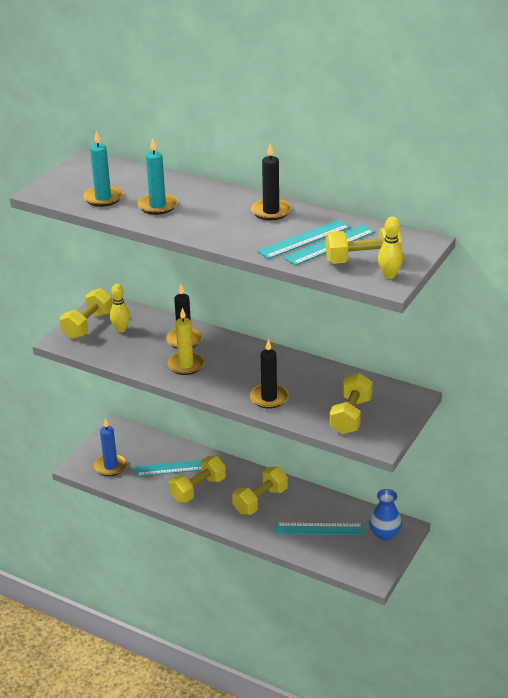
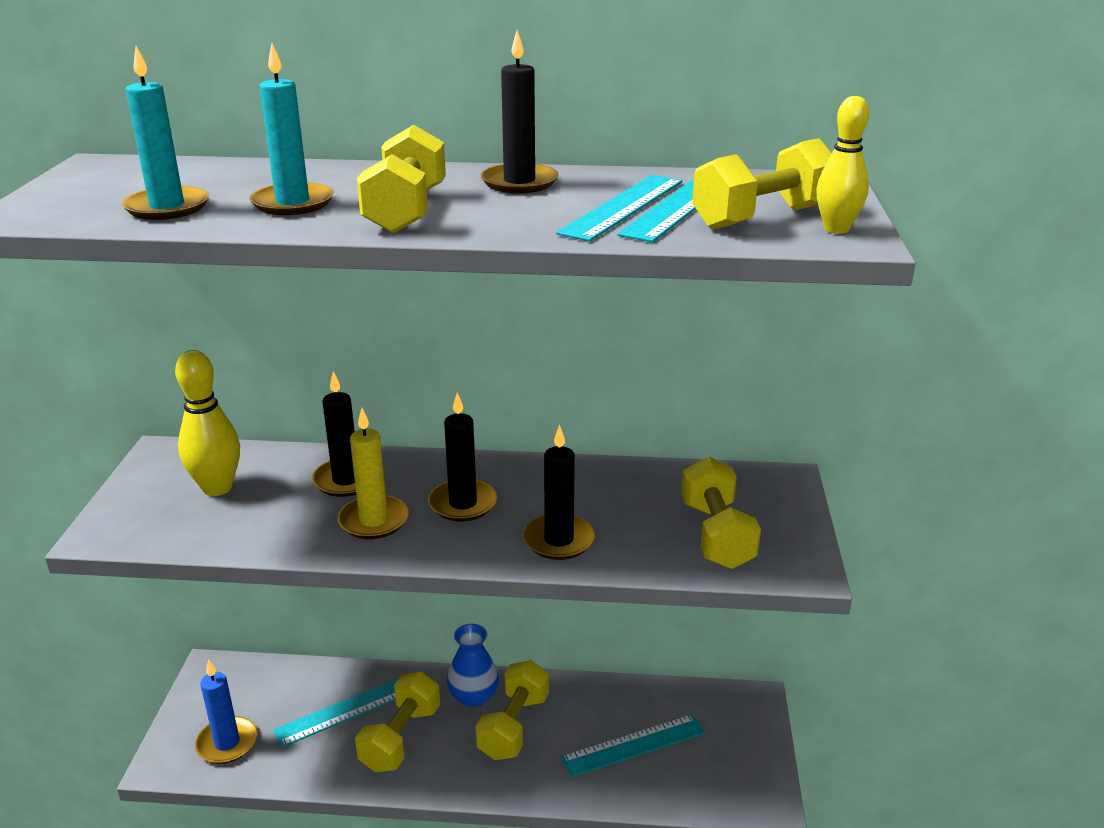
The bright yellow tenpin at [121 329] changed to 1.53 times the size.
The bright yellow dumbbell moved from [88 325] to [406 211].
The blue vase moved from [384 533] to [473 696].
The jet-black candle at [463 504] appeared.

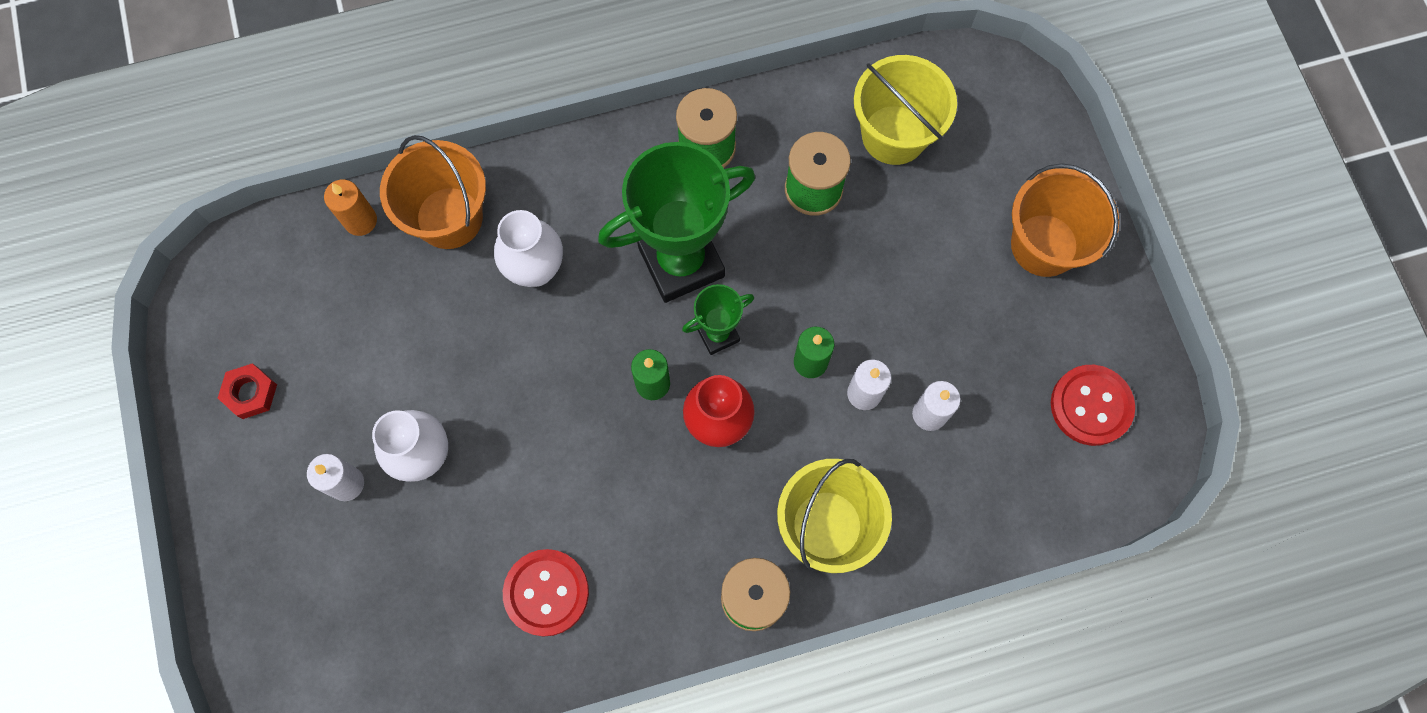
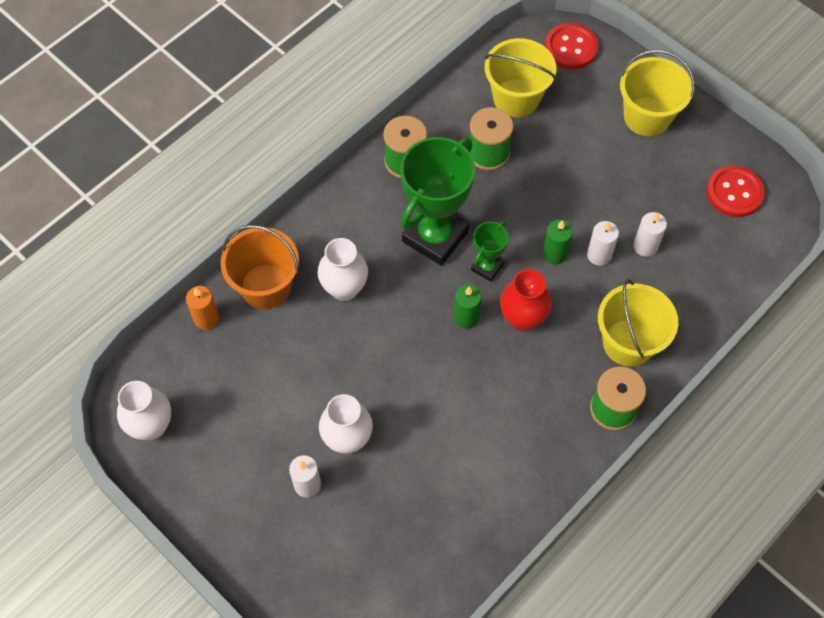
The bright orange bucket at [1044 245] became the bright yellow bucket at [647 116].
The red nut at [250 393] disappeared.
The red button moved from [546 593] to [571 48].
The snow-white vase at [151 426] appeared.

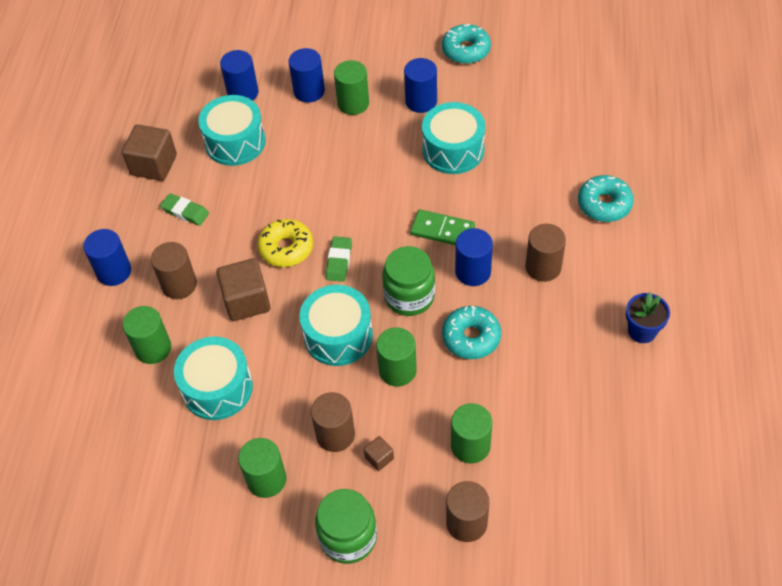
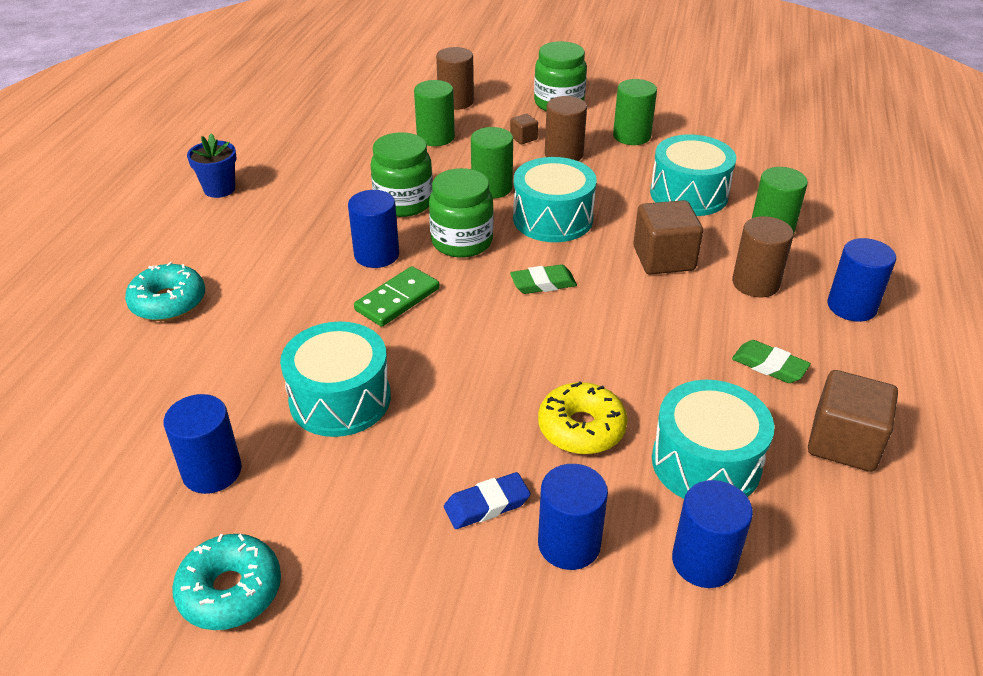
The blue cylinder shape moved from [421 101] to [212 471].
The green cylinder shape at [353 103] was replaced by the blue eraser at [487 505].
The green domino at [442 230] turned 75 degrees counterclockwise.
The bright yellow donut moved from [286 248] to [581 428].
The dark brown cylinder shape at [543 267] disappeared.
The green eraser at [339 261] turned 60 degrees clockwise.
The aqua donut at [471 337] was replaced by the green jar at [403 203].

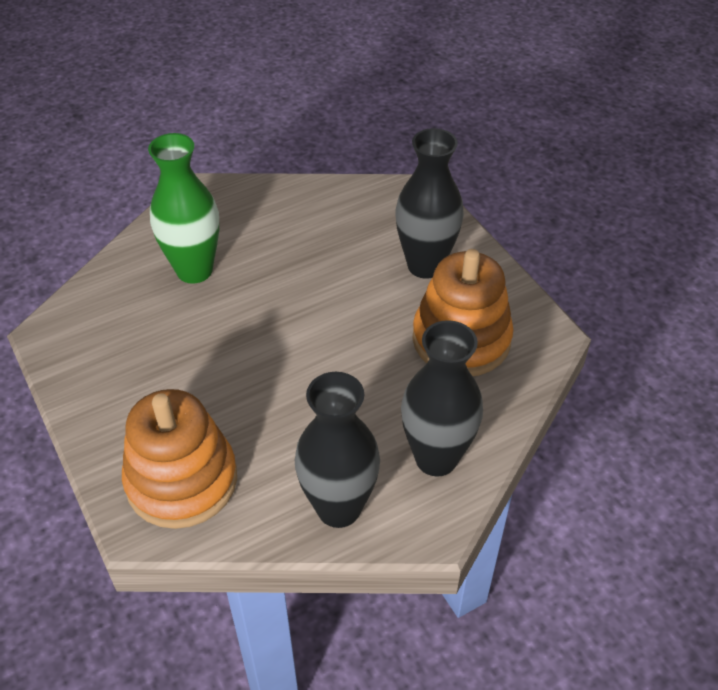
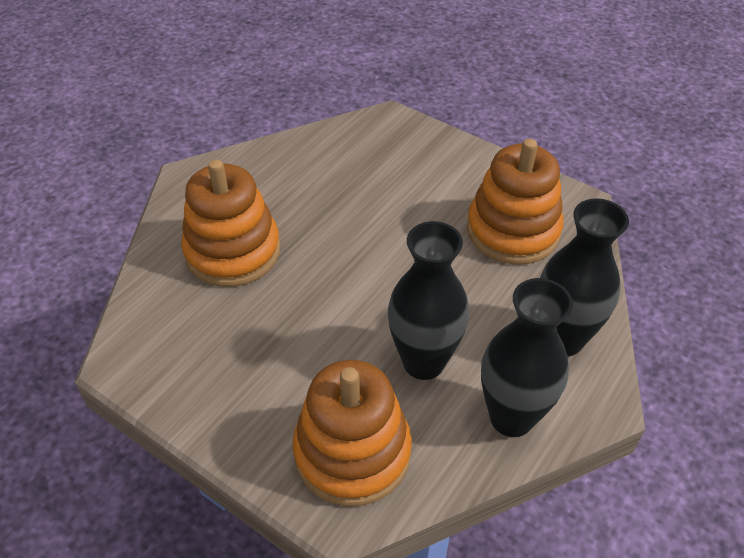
The jet-black vase moved from [425 265] to [423 362].
The green vase at [194 270] was replaced by the bright orange stacking toy at [233 251].

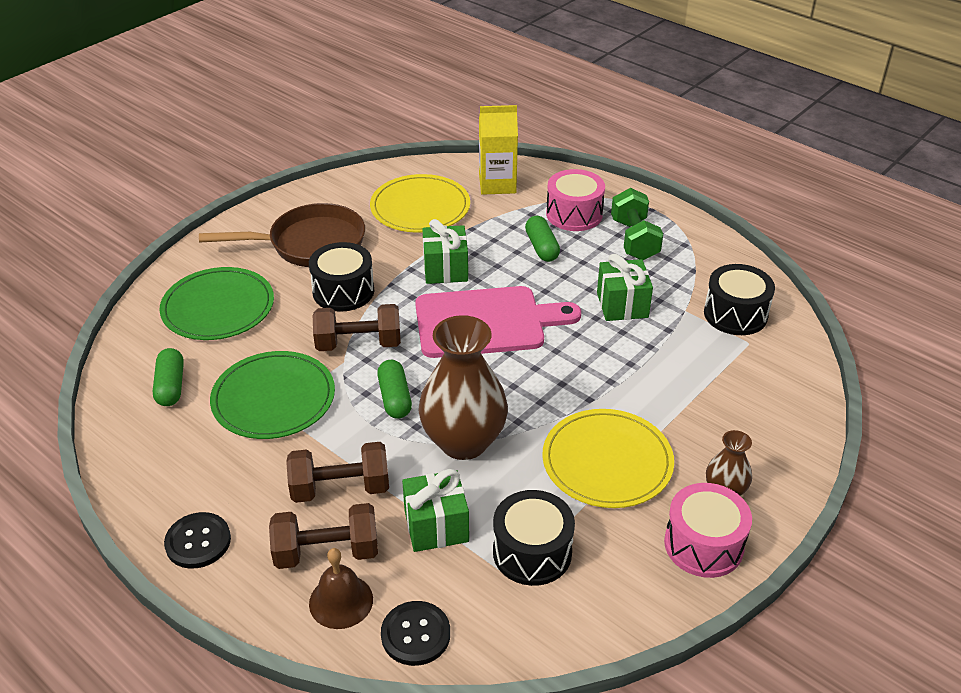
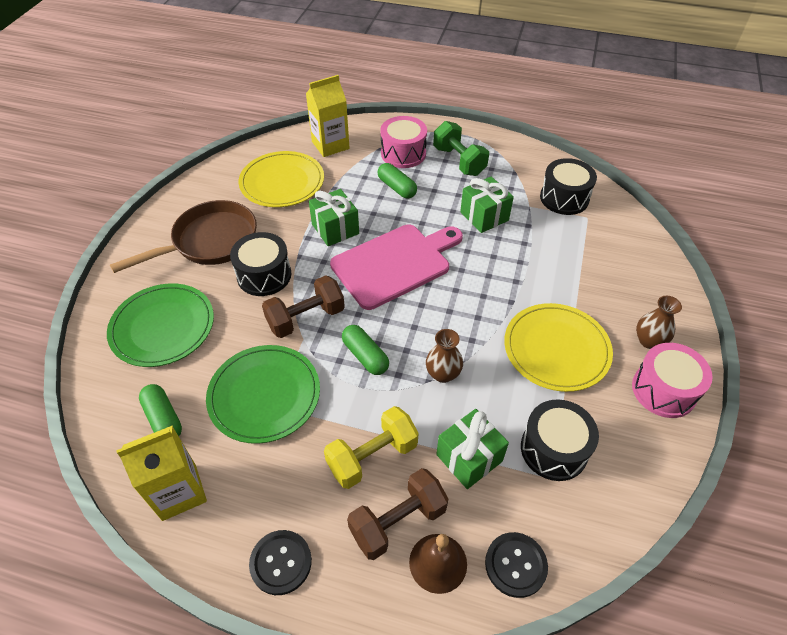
The dark brown vase at [463 442] changed to 0.50 times the size.
The dark brown dumbbell at [340 488] became the bright yellow dumbbell at [372 456].
The bright yellow milk carton at [179 492] appeared.

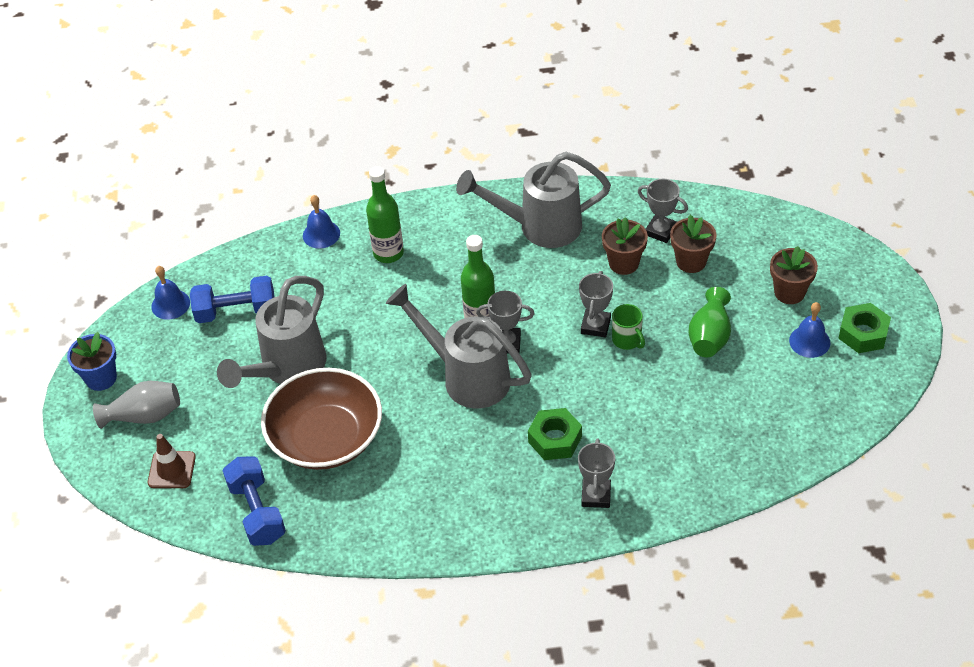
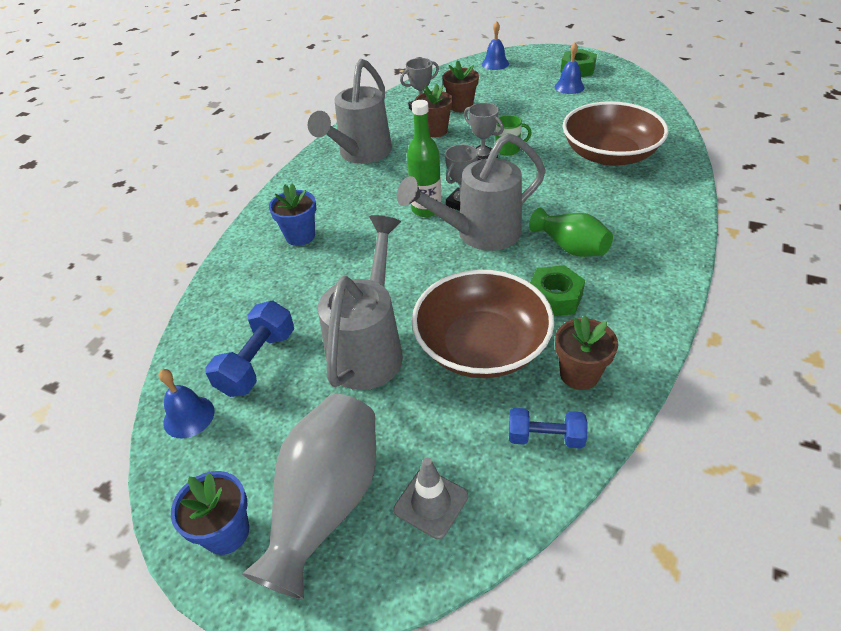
The green drink bottle at [388 253] was replaced by the blue flower pot at [300 236].
The blue bell moved from [321 234] to [495 63].
The dark brown flower pot moved from [789 292] to [579 374].
The ash-grey sprinkling can at [286 369] turned 135 degrees counterclockwise.
The green vase moved from [709 336] to [570 247].
The ash-grey vase at [144 415] changed to 1.59 times the size.
The green nut moved from [555 439] to [554 298].
The dark brown safety cone at [172 470] became the ash-grey safety cone at [431 503].
The ash-grey prize cup at [596 495] disappeared.
The blue dumbbell at [257 512] changed to 0.67 times the size.
The dark brown deep dish at [609 154] appeared.

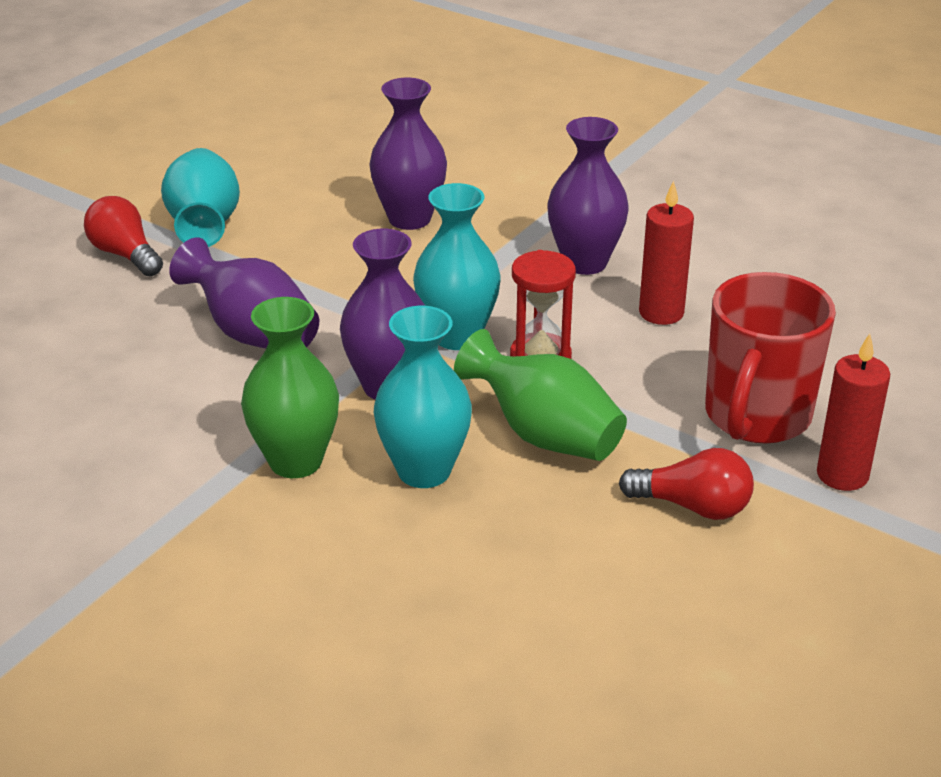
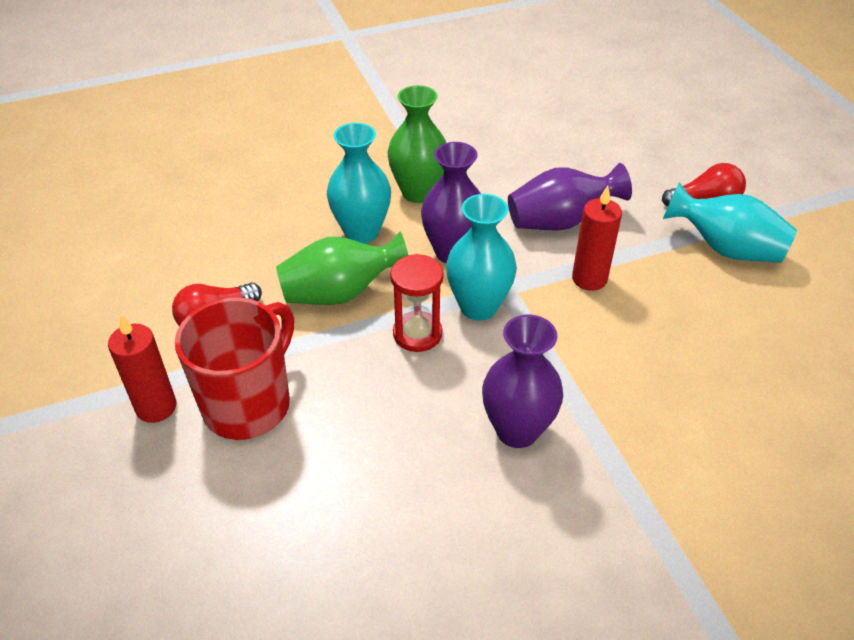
The royal purple vase at [409 219] disappeared.
The red candle moved from [661 313] to [589 279].
The red mug at [756 417] turned 60 degrees clockwise.

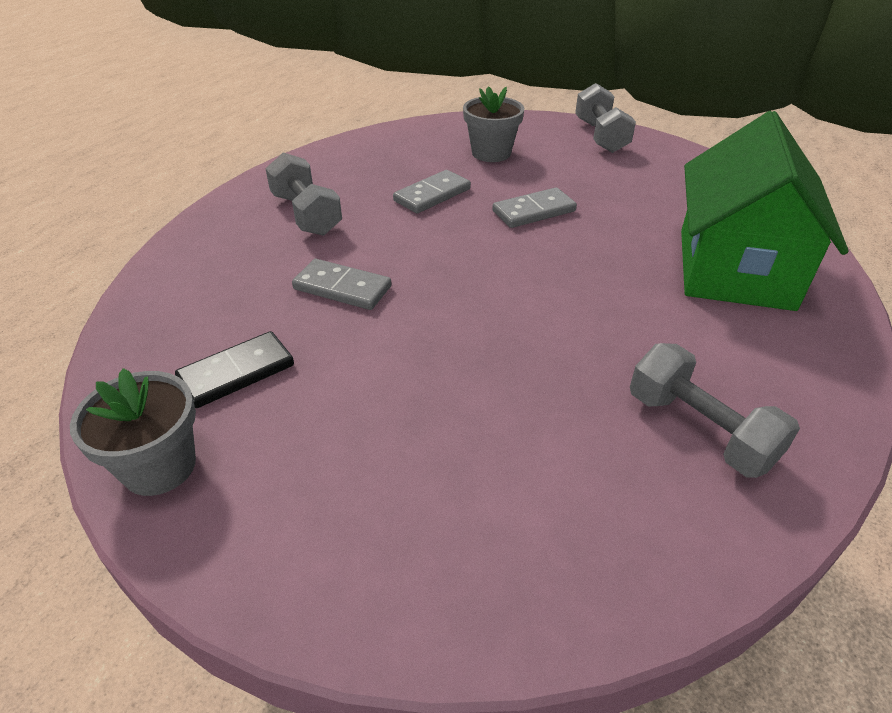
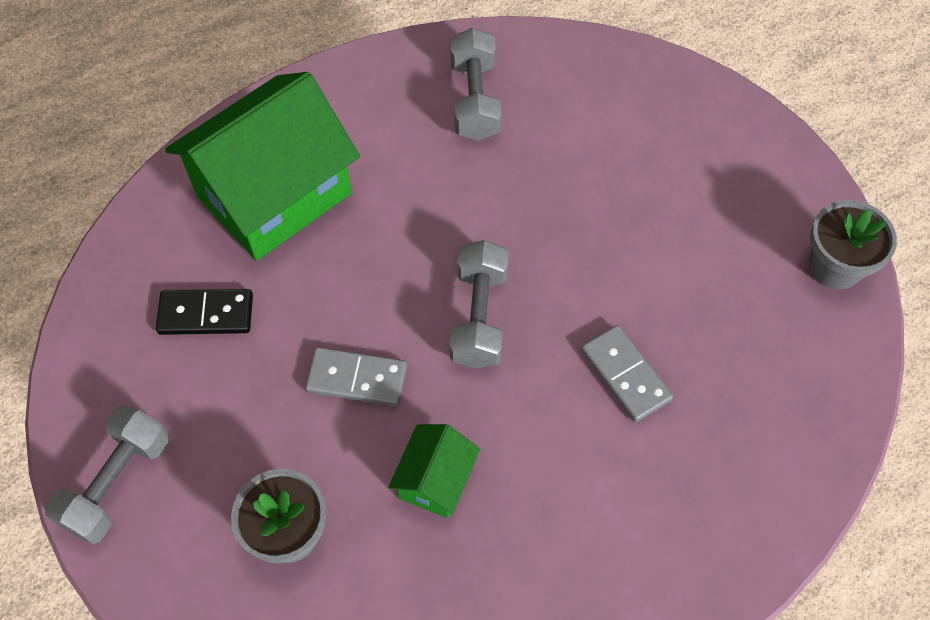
The ash-grey dumbbell moved from [306 214] to [479 317].
The ash-grey domino at [432 195] was replaced by the green cottage at [435 480].
The jet-black domino moved from [237 373] to [206 314].

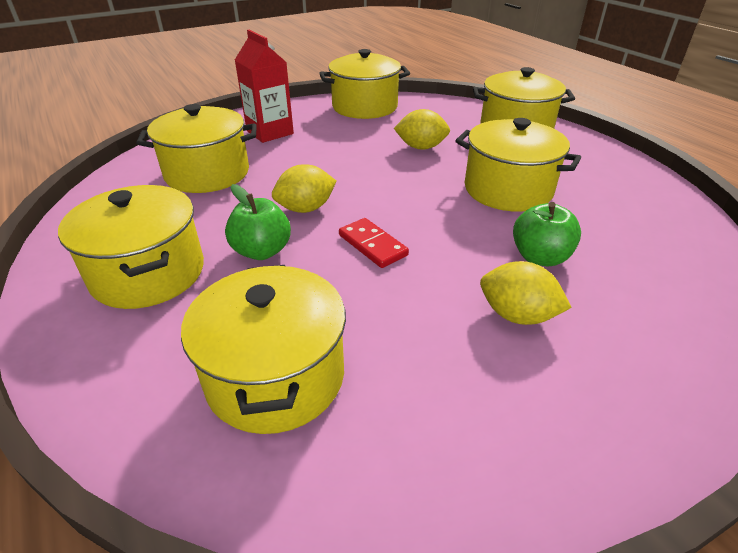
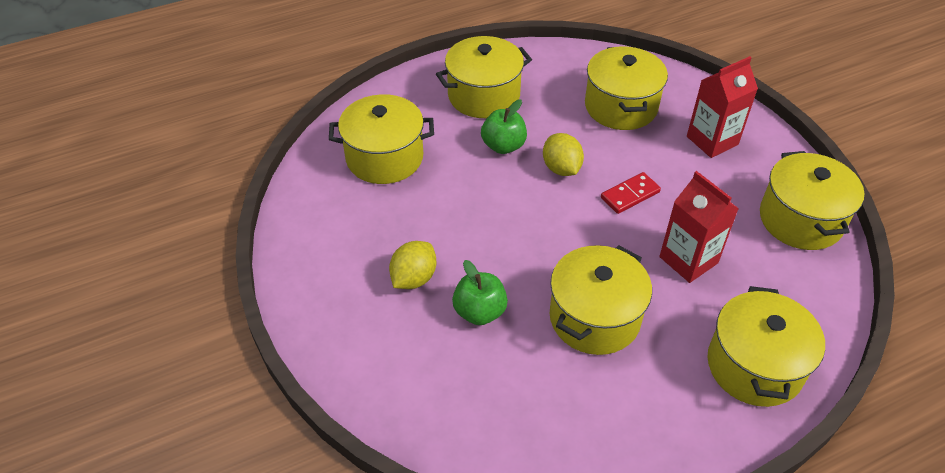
The bright yellow toy lemon at [421 147] was replaced by the red milk carton at [688 260].
The red domino moved from [372 245] to [630 195].

